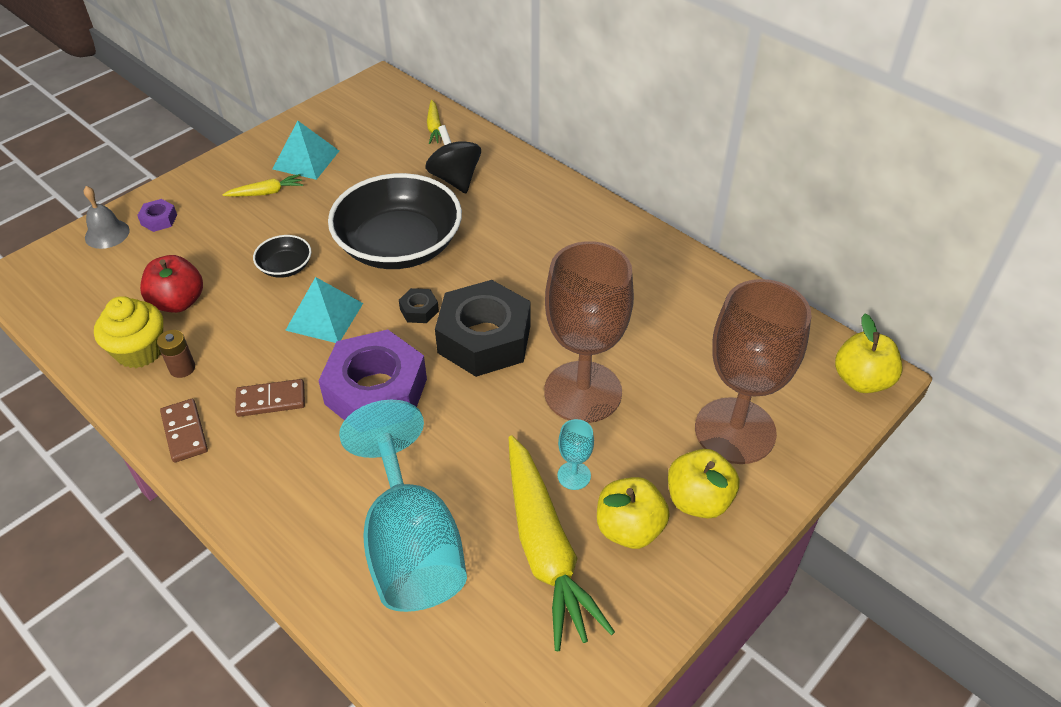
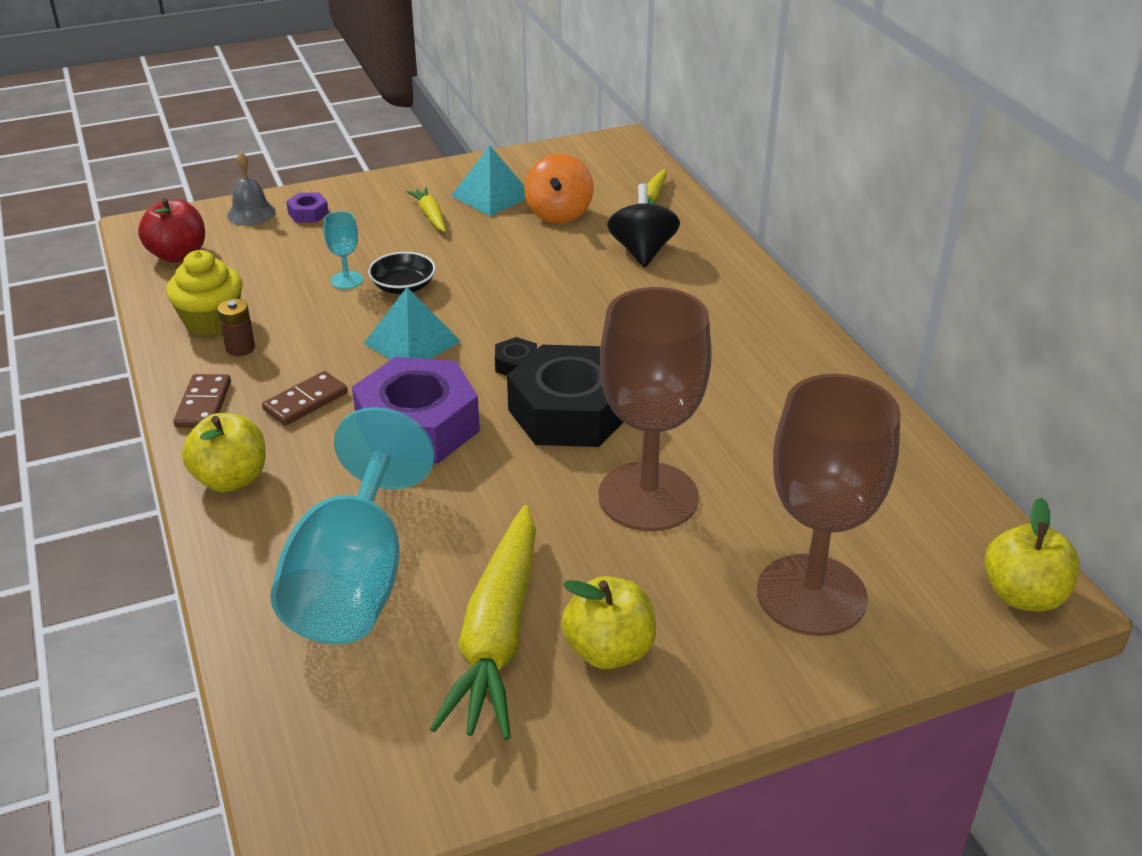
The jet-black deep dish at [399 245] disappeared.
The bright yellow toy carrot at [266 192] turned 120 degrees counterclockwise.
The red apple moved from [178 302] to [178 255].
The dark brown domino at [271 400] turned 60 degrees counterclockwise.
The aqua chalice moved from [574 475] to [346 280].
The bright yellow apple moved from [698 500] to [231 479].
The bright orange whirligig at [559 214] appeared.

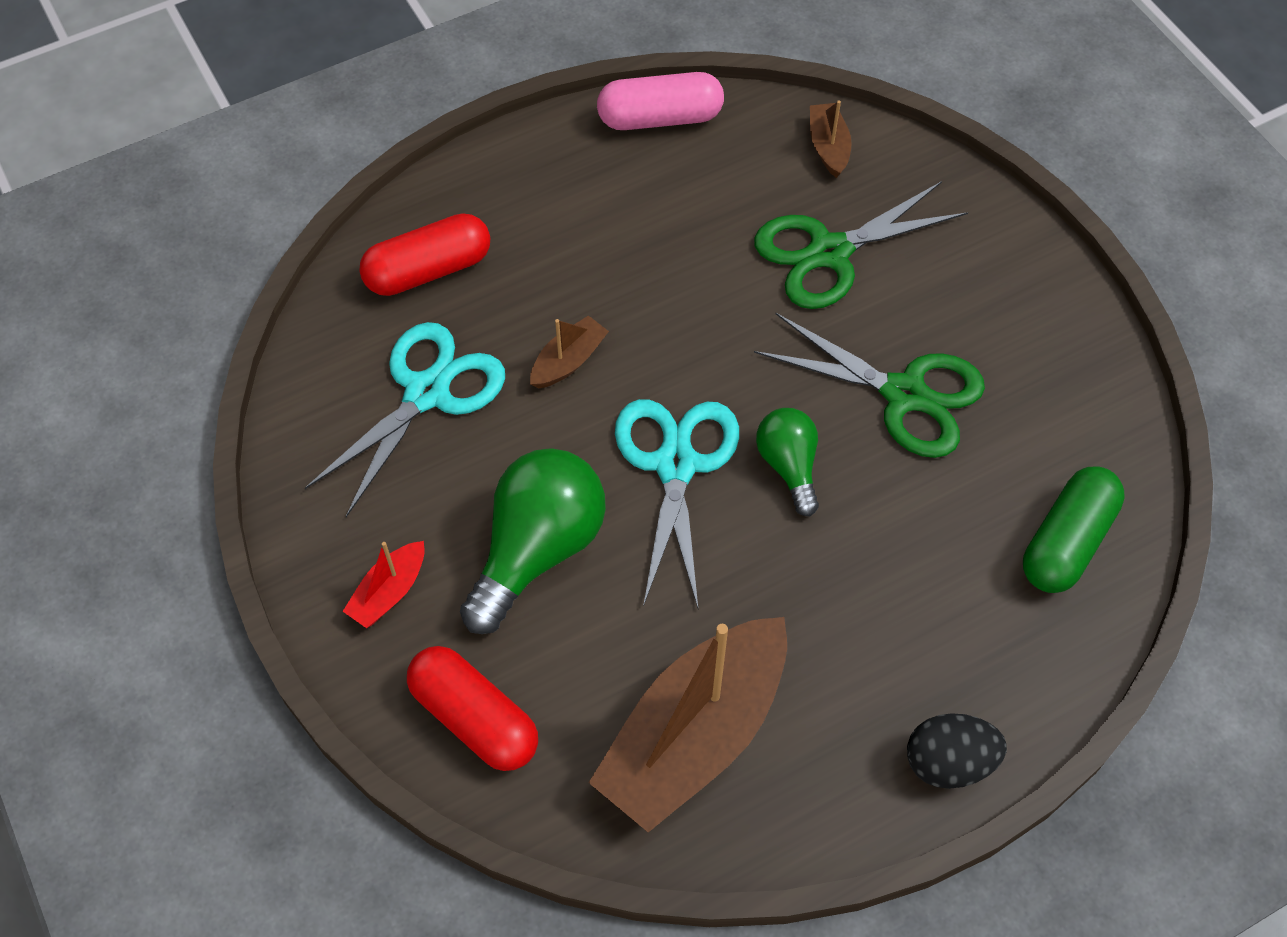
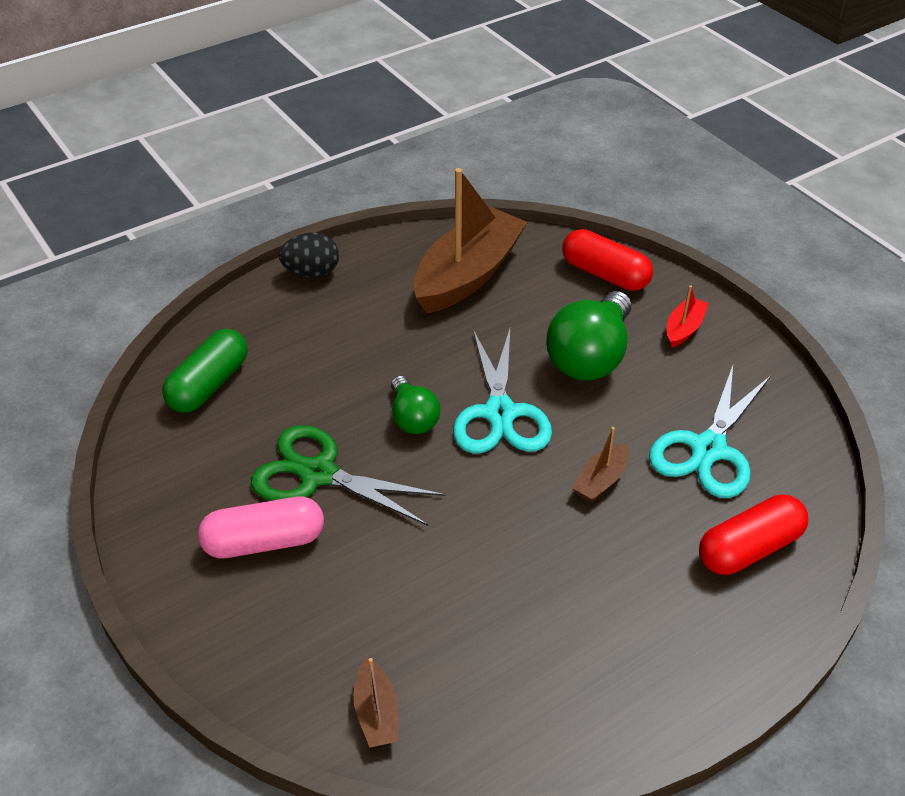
The pink pill moved from [660 118] to [264 542].
The green scissors at [829 253] disappeared.

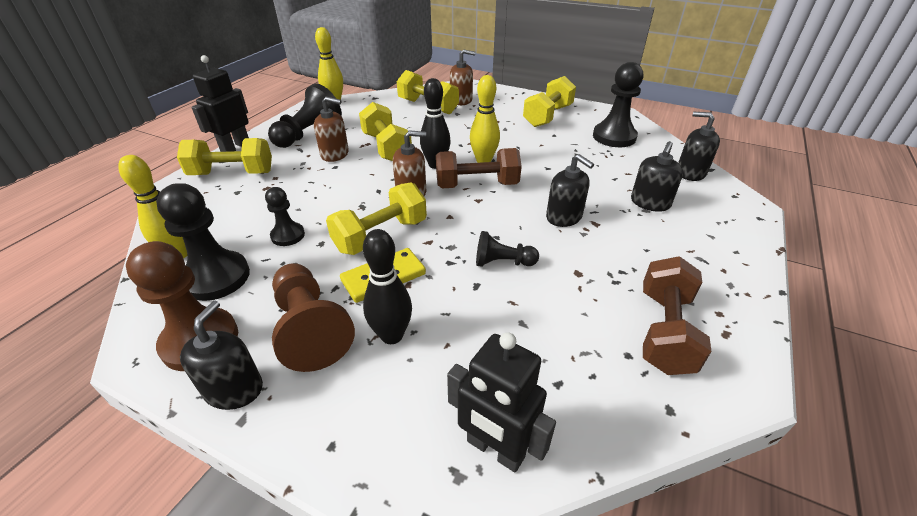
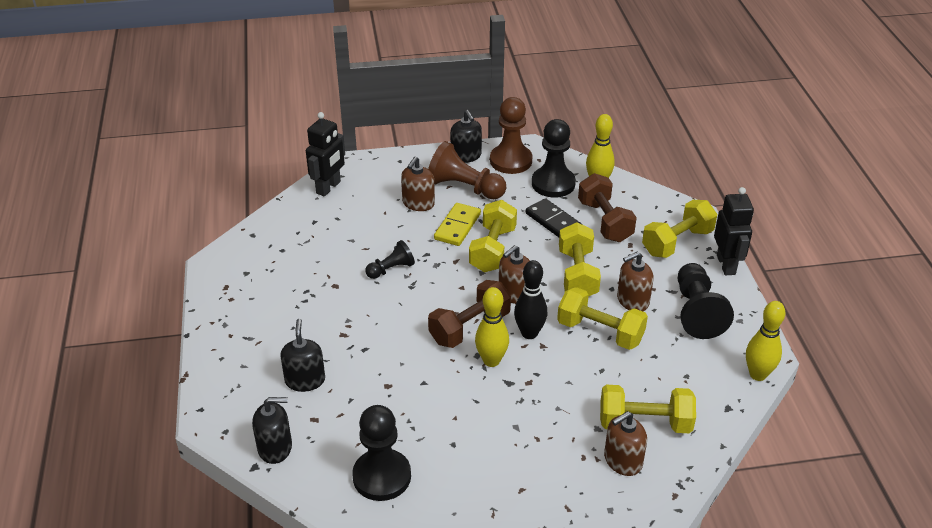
The bright yellow dumbbell moved from [547 116] to [577 274].
The jet-black soap dispenser at [564 217] disappeared.
The jet-black chess pawn at [288 235] was replaced by the jet-black domino at [553 221].
The jet-black tenpin at [392 335] was replaced by the dark brown soap dispenser at [418 203].
The dark brown dumbbell moved from [664 331] to [605 221].
The jet-black robot at [495 449] turned 120 degrees clockwise.

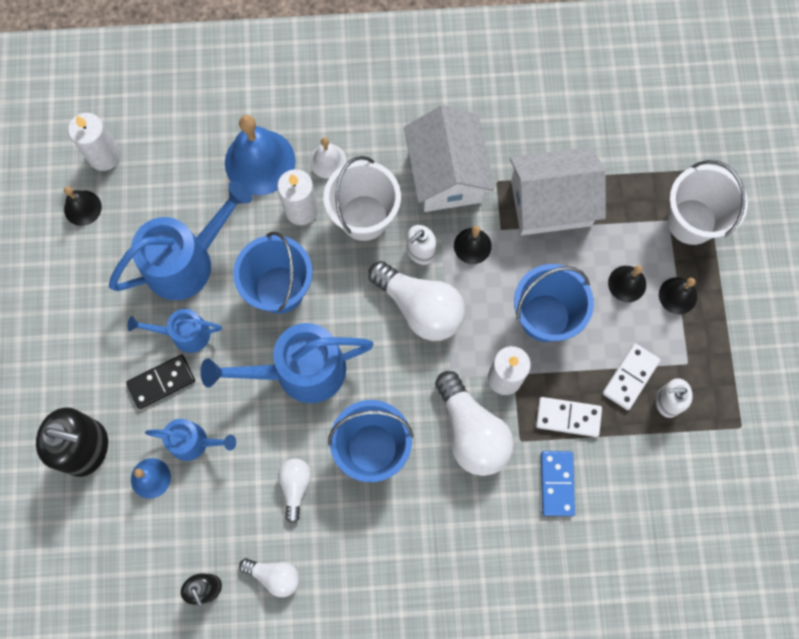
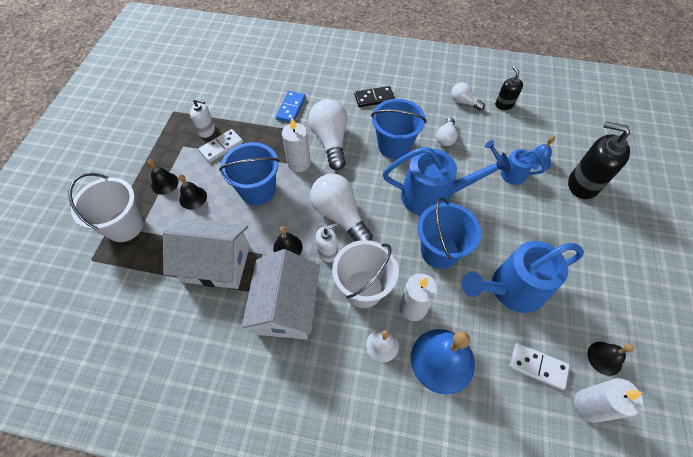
The blue sprinkling can at [184 334] disappeared.
The jet-black domino moved from [161 382] to [374 98].
The snow-white domino moved from [568 417] to [537 366].

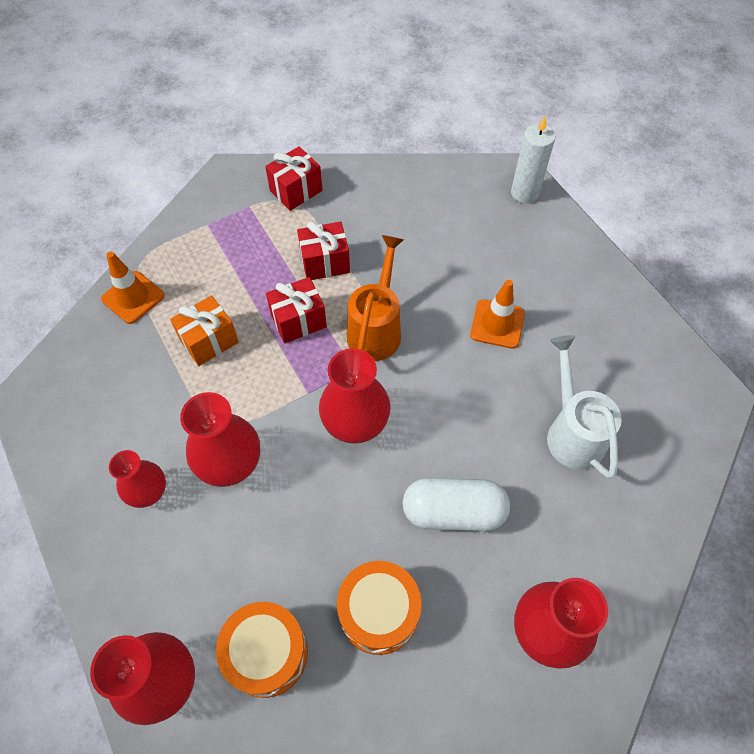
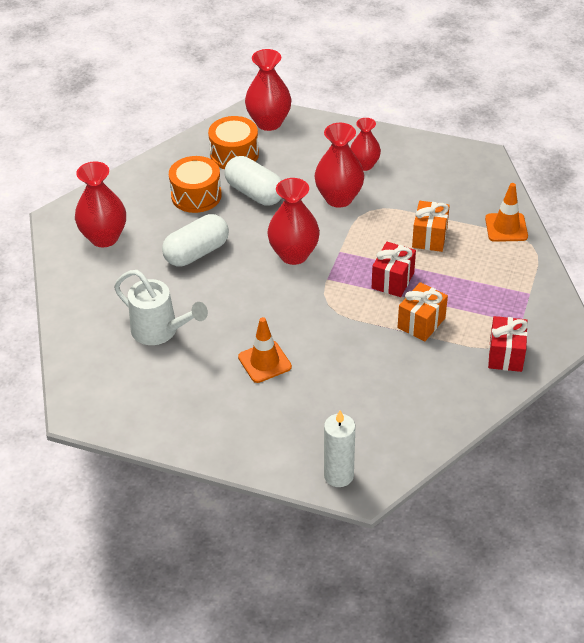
The red present at [325 262] became the bright orange present at [421 323].
The bright orange sprinkling can at [376 329] disappeared.
The snow-white pill at [254 193] appeared.

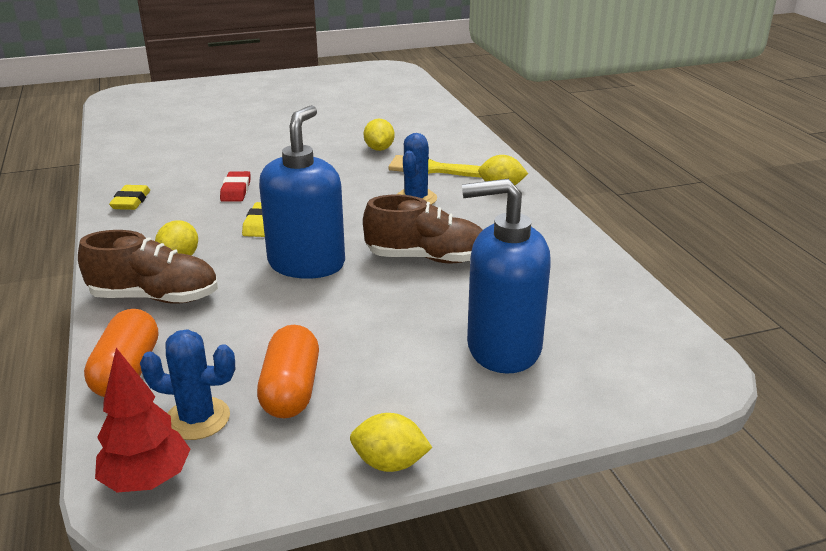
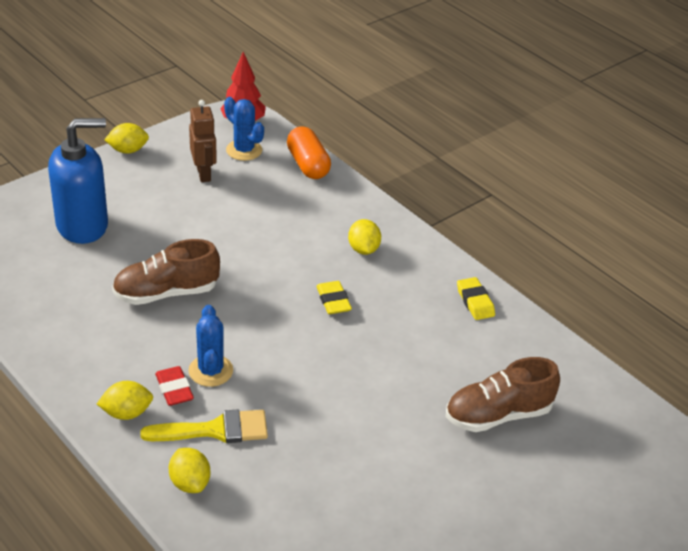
The blue soap dispenser at [307 264] disappeared.
The bright yellow toy lemon moved from [379 149] to [190 483].
The red eraser moved from [236 190] to [174 389].
The dark brown lace-up shoe moved from [155 297] to [498 415].
The bright orange pill at [291 390] was replaced by the dark brown robot at [204 174].
The blue prickly plant at [197 419] turned 60 degrees clockwise.

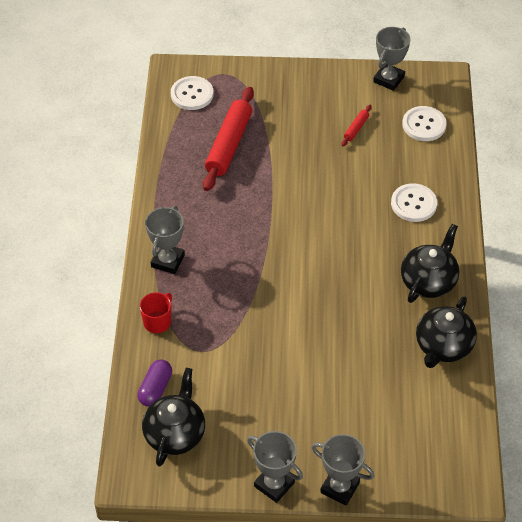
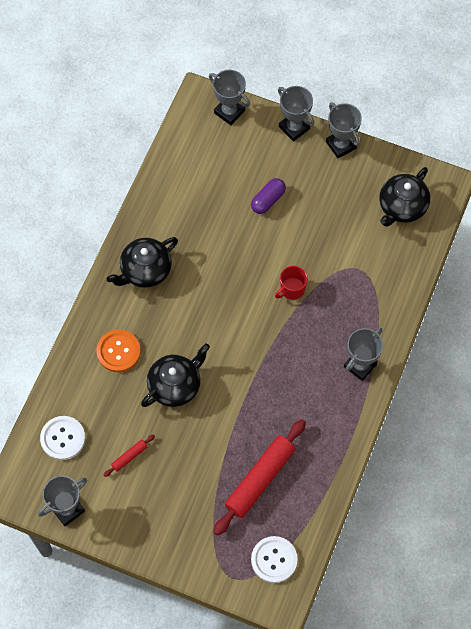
The snow-white button at [413 204] became the bright orange button at [118 351].
The red mug moved from [157 322] to [292 289].
The jet-black tea pot moved from [443 346] to [175 385].
The royal purple pill moved from [155 389] to [268 200].
The ash-grey prize cup at [229 112] appeared.

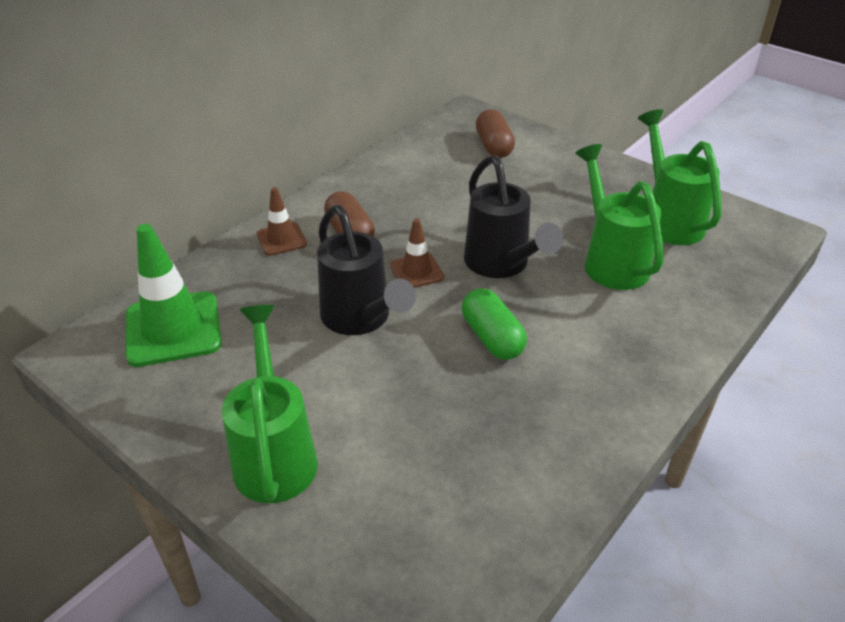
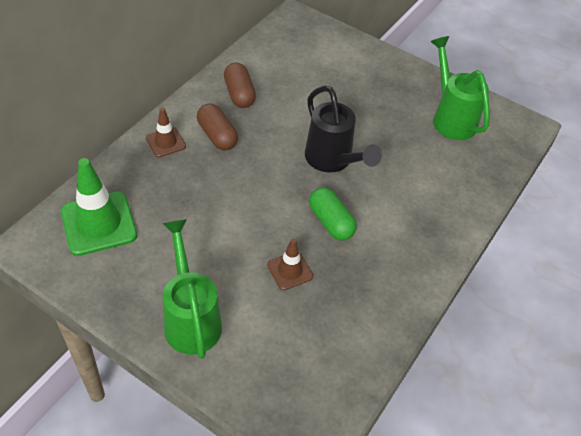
The dark brown pill moved from [494 146] to [239 94].
The green sprinkling can at [611 261] disappeared.
The jet-black sprinkling can at [361 319] disappeared.
The dark brown safety cone moved from [416 271] to [290 270].

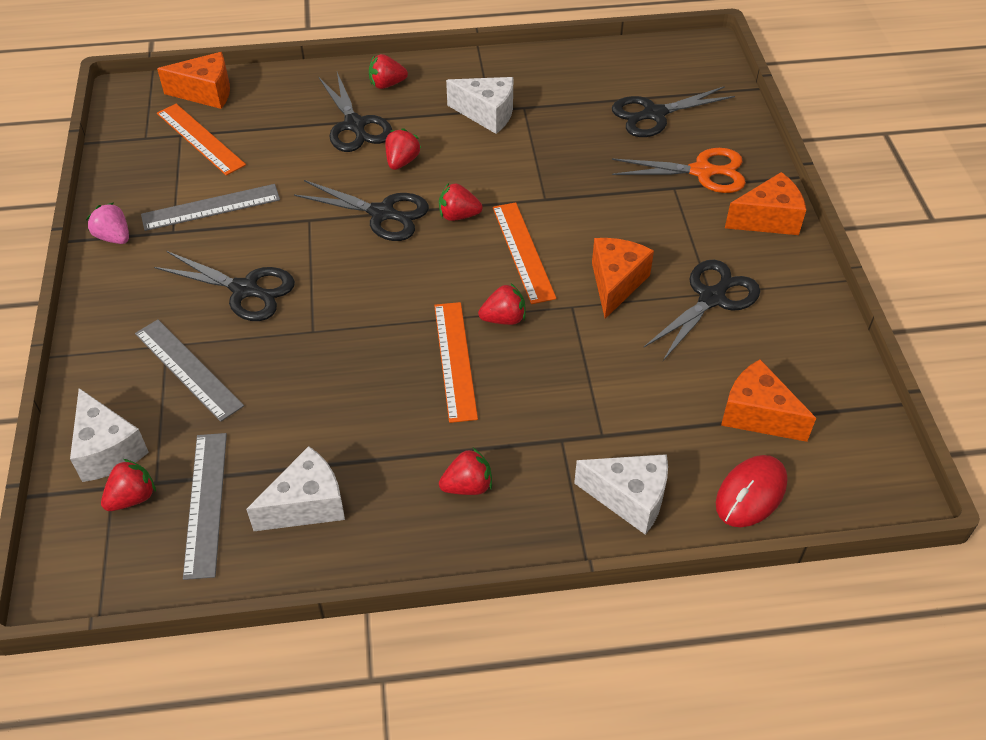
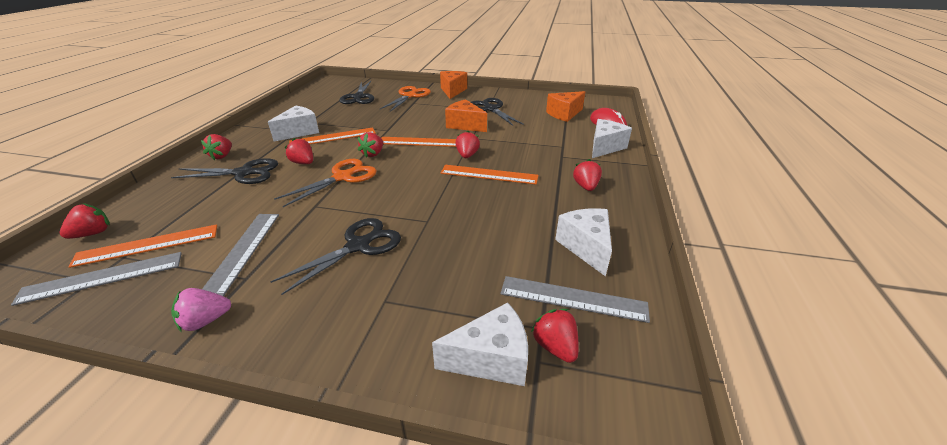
The bright orange piece of cheese at [206 93] was replaced by the red strawberry at [93 233].
The jet-black scissors at [382 213] became the bright orange scissors at [342 177].
The ash-grey straightedge moved from [188 369] to [103 277].
The bright orange straightedge at [333 137] appeared.

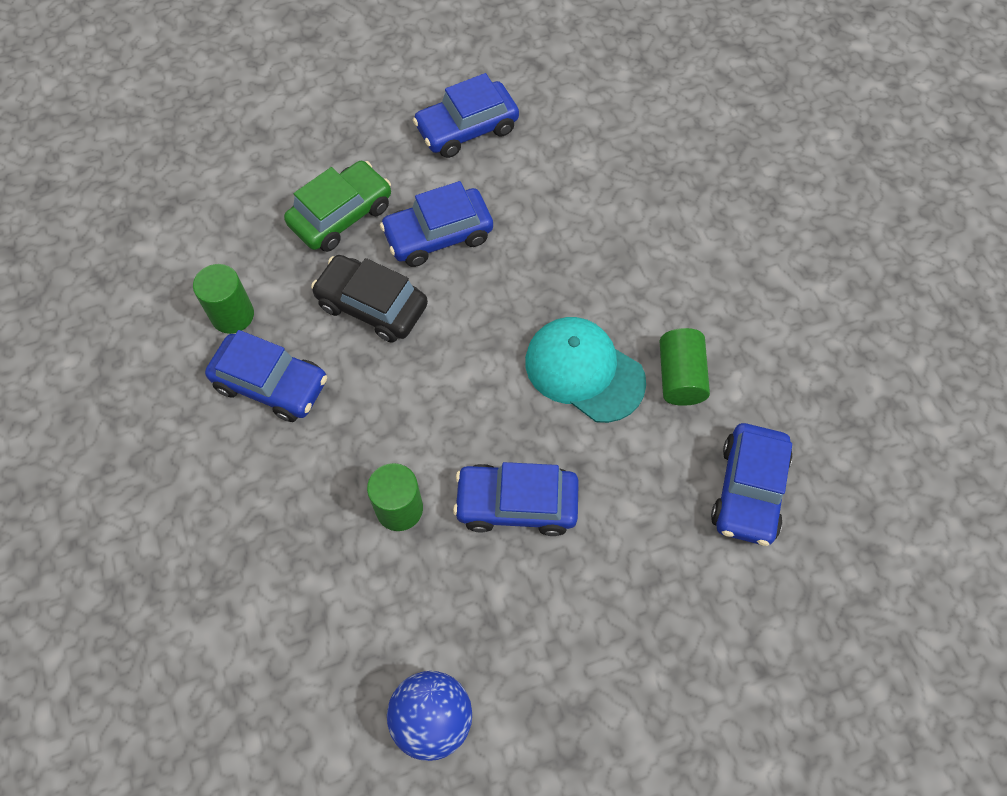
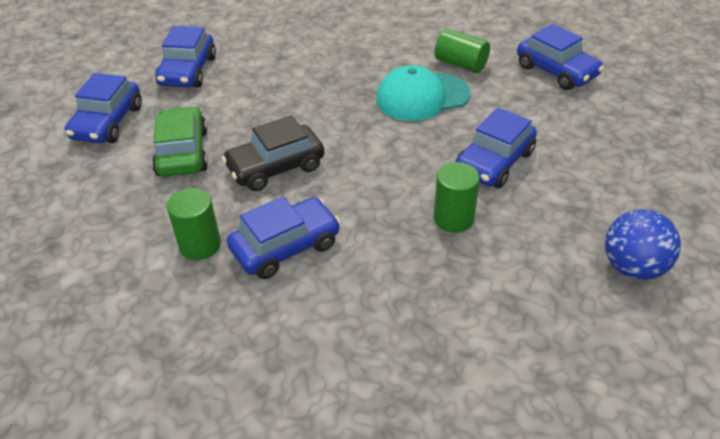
The blue toy car moved from [438 235] to [107 122].

